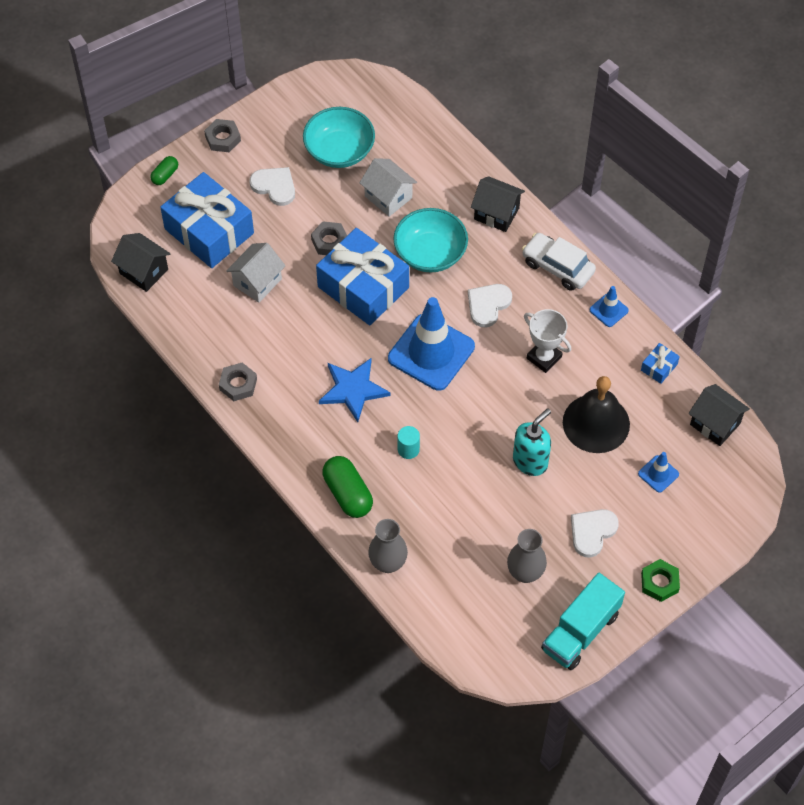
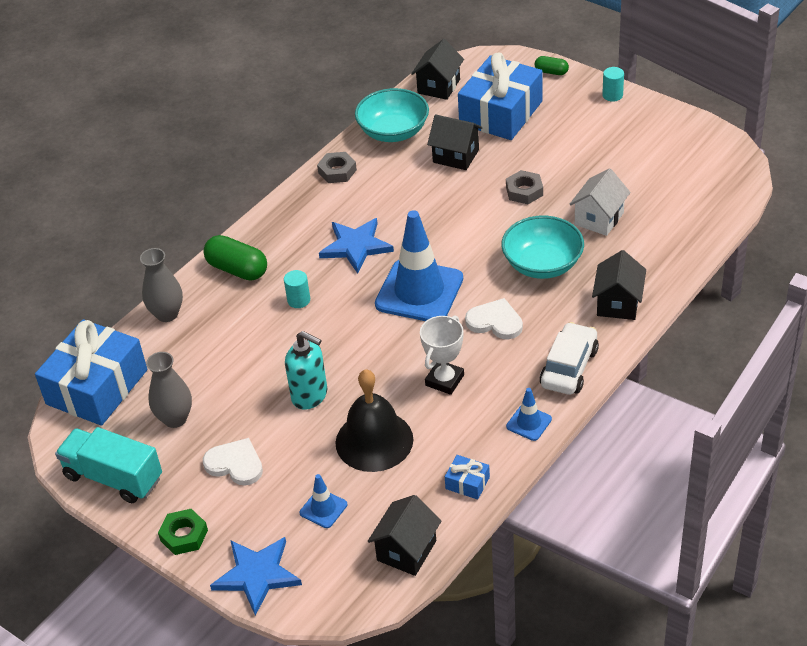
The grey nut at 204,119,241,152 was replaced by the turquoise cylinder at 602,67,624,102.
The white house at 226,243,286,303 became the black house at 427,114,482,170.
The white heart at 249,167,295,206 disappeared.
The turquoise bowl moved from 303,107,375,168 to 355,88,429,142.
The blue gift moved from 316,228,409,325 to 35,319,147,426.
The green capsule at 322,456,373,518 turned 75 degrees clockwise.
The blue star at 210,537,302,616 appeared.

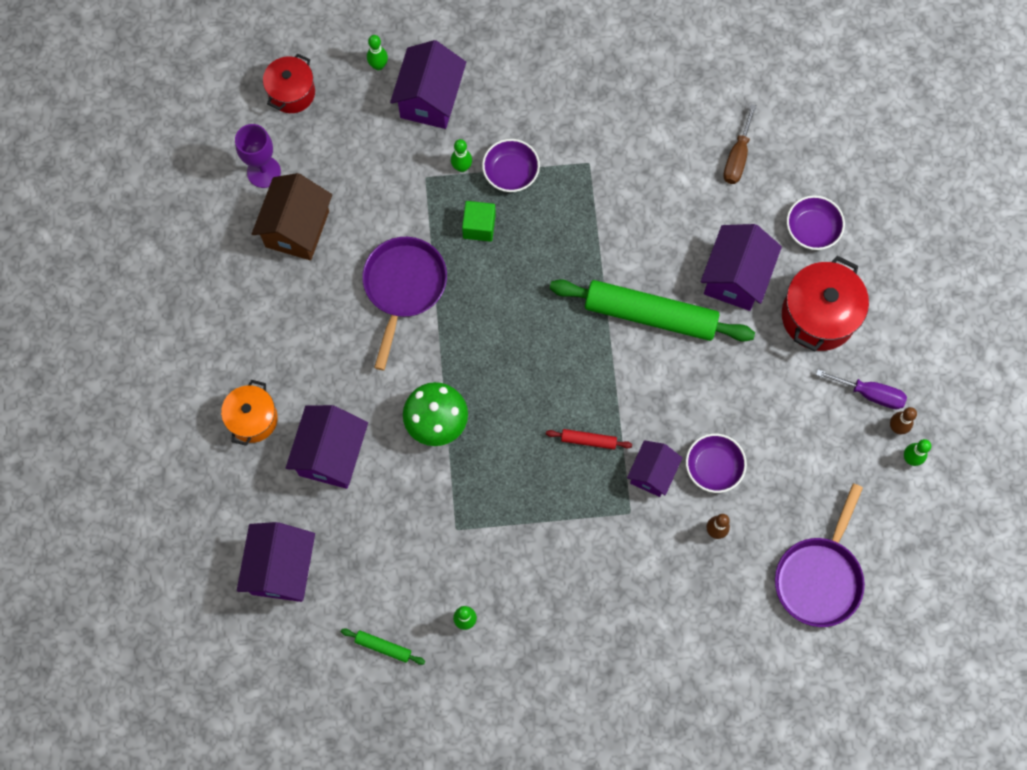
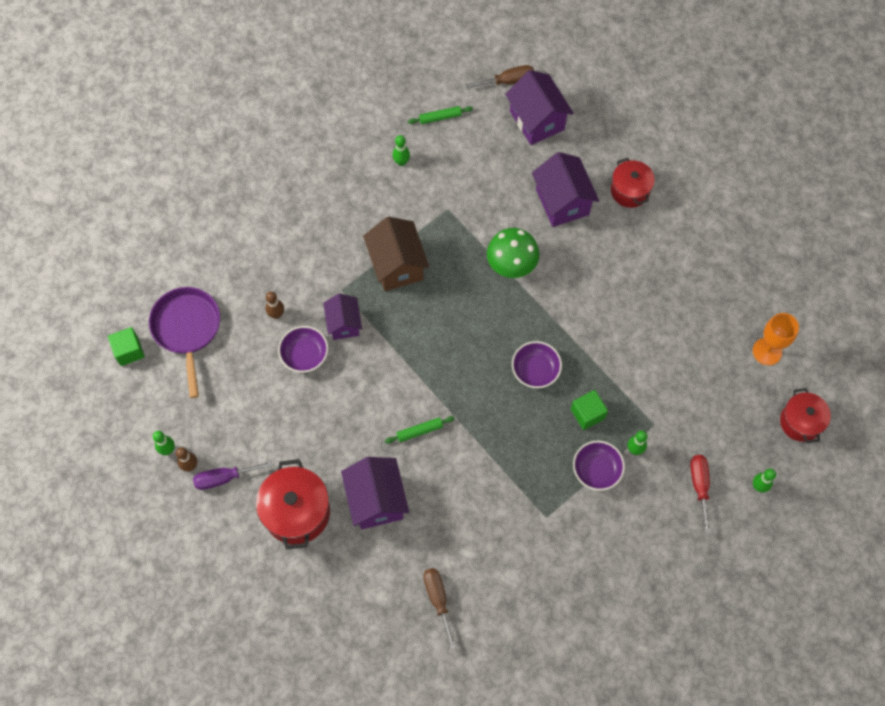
The orange pot at 221,380,278,446 became the red pot at 611,158,655,208.
The purple goblet at 235,124,281,188 became the orange goblet at 753,313,799,365.
The brown house moved from 252,173,332,260 to 363,217,429,291.
The purple pan at 362,237,447,370 disappeared.
The purple house at 390,40,466,129 was replaced by the red screwdriver at 690,455,711,534.
The red rolling pin at 546,429,632,449 disappeared.
The green rolling pin at 550,279,755,342 changed to 0.41 times the size.
The purple bowl moved from 787,195,845,250 to 512,341,562,388.
The green cube at 108,327,145,366 appeared.
The brown screwdriver at 466,65,534,89 appeared.

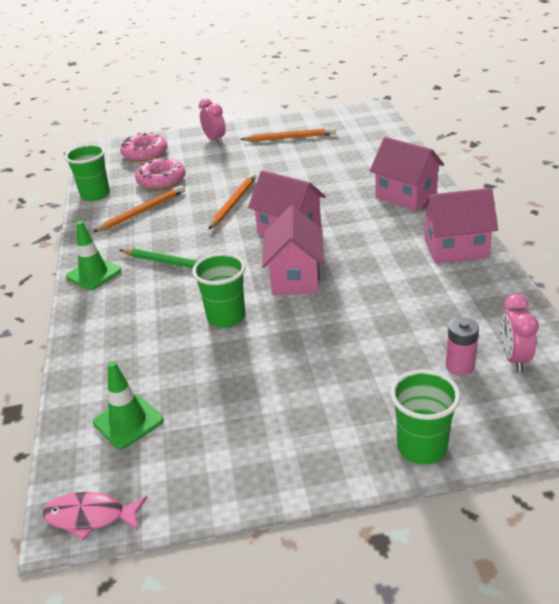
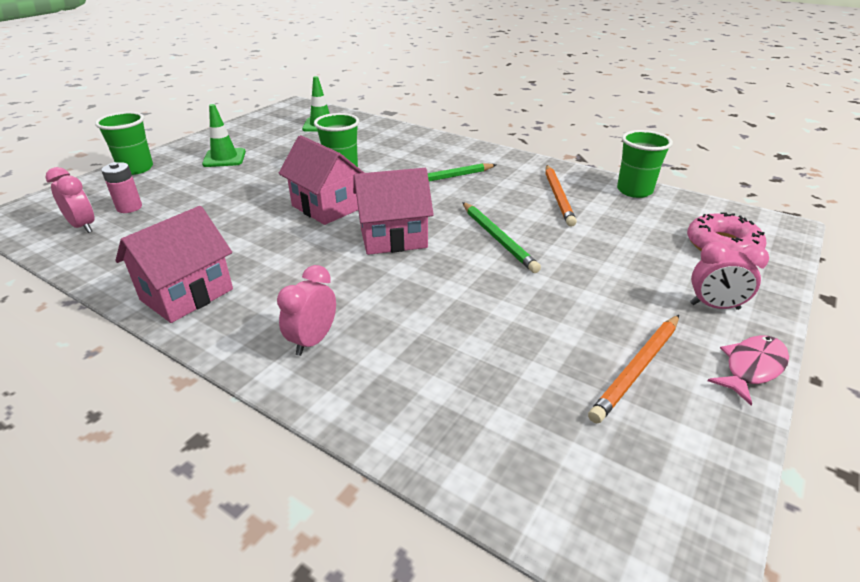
The pink fish moved from 43,492,147,541 to 708,335,789,405.
The green traffic cone moved from 66,221,121,290 to 202,104,246,167.
The pink donut at 135,157,186,190 disappeared.
The orange pencil at 208,173,257,230 became the green pencil at 462,202,541,273.
The pink house at 370,137,444,211 was replaced by the pink clock at 277,265,336,356.

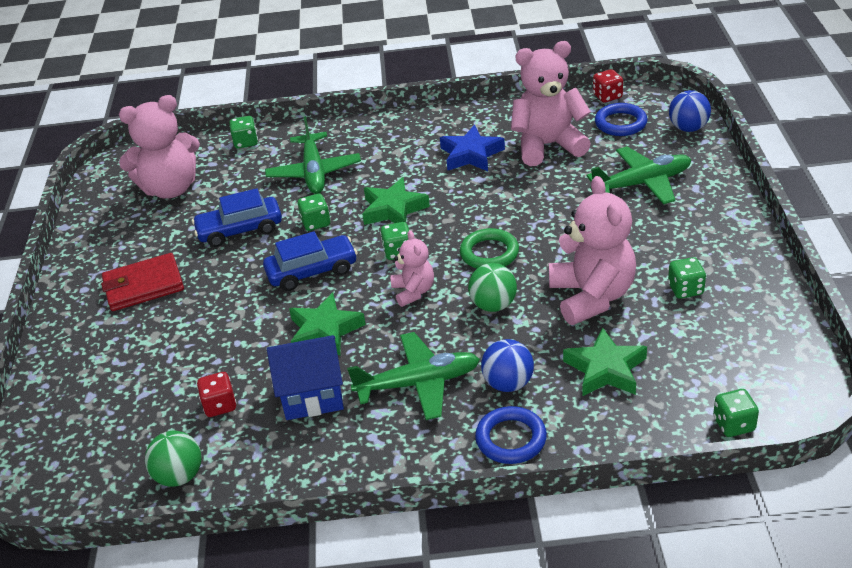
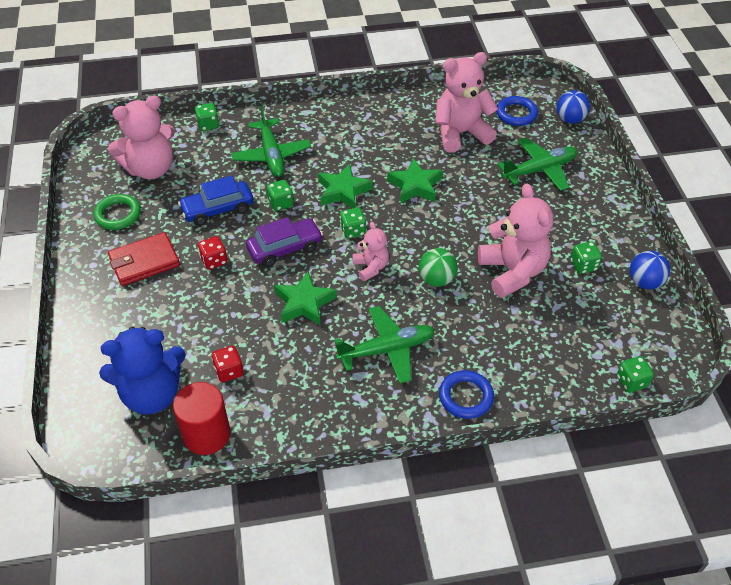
The green ball at 145,431,202,487 was replaced by the red cylinder at 173,382,230,455.
The blue car at 263,231,358,291 became the purple car at 246,217,323,267.
The blue house at 267,335,344,420 disappeared.
The blue star at 440,125,505,171 disappeared.
The green ring moved from 460,228,519,269 to 93,194,141,230.
The blue ball moved from 481,339,534,392 to 630,251,670,289.
The green star moved from 563,327,647,397 to 387,158,443,203.
The red dice moved from 593,69,623,103 to 198,236,228,270.
The blue teddy bear at 99,327,186,415 appeared.

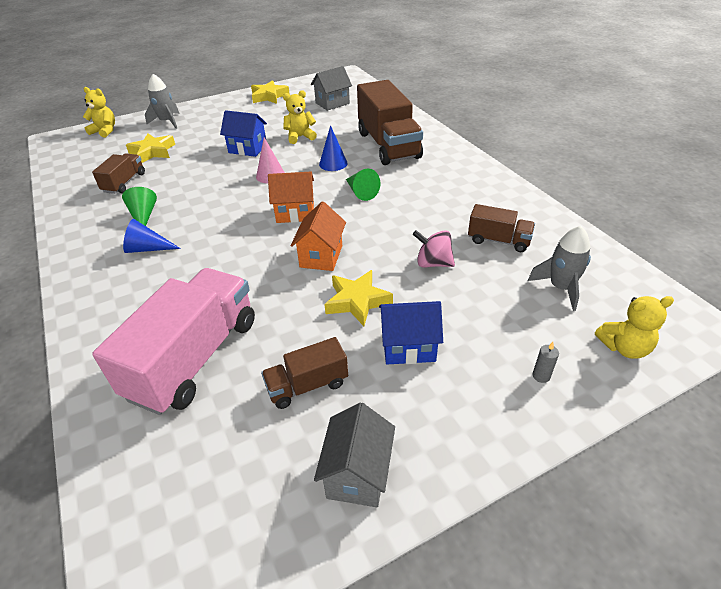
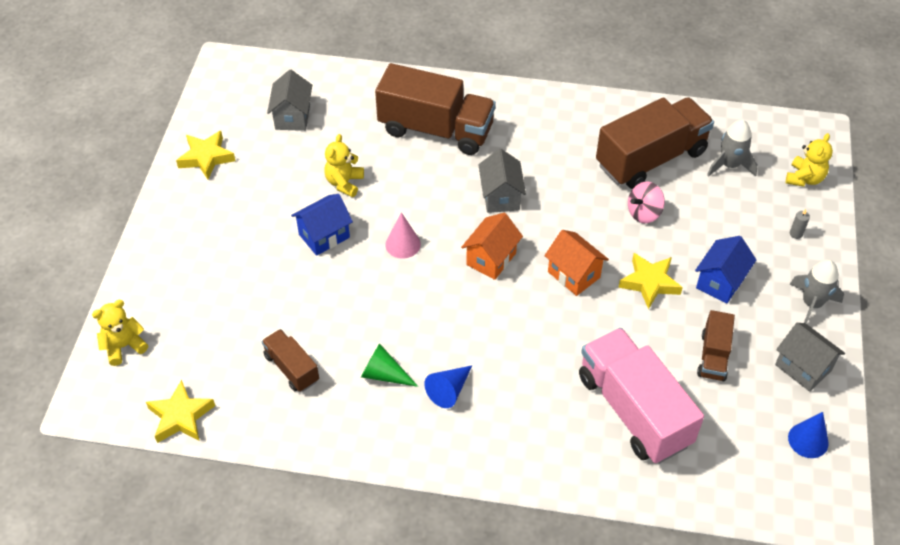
The yellow star moved from 126,133,175,163 to 146,380,215,443.
The grey rocket moved from 145,74,180,129 to 790,260,844,324.
The blue cone moved from 319,125,348,171 to 788,412,829,458.
The green cone at 346,169,380,201 was replaced by the grey house at 478,149,526,213.
The brown truck at 468,204,535,252 changed to 1.98 times the size.

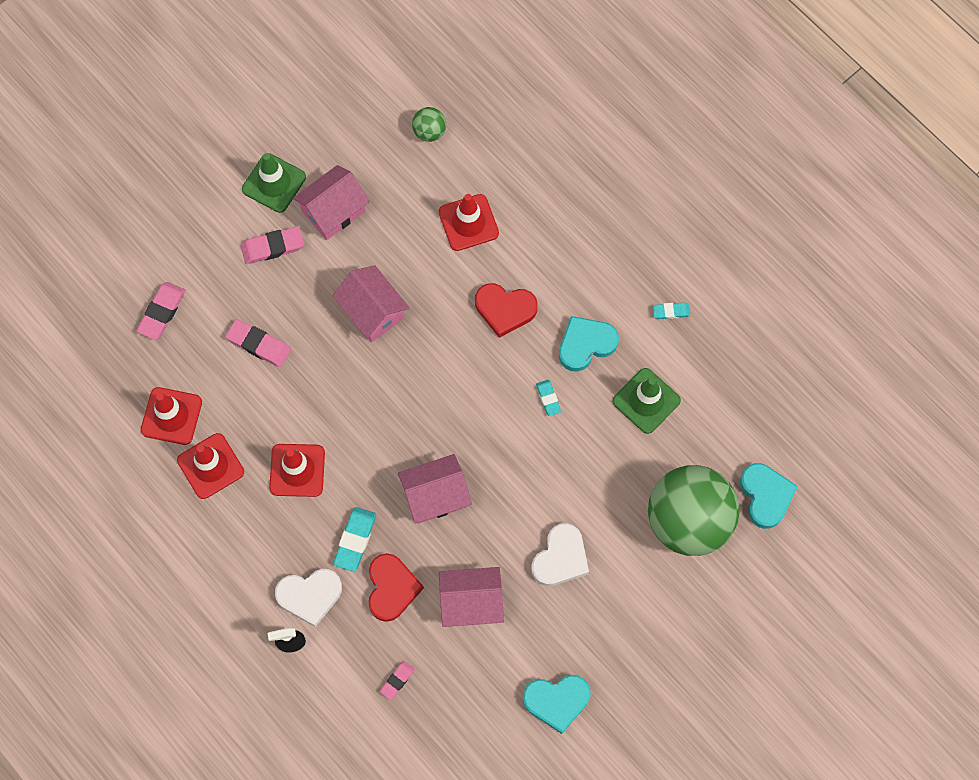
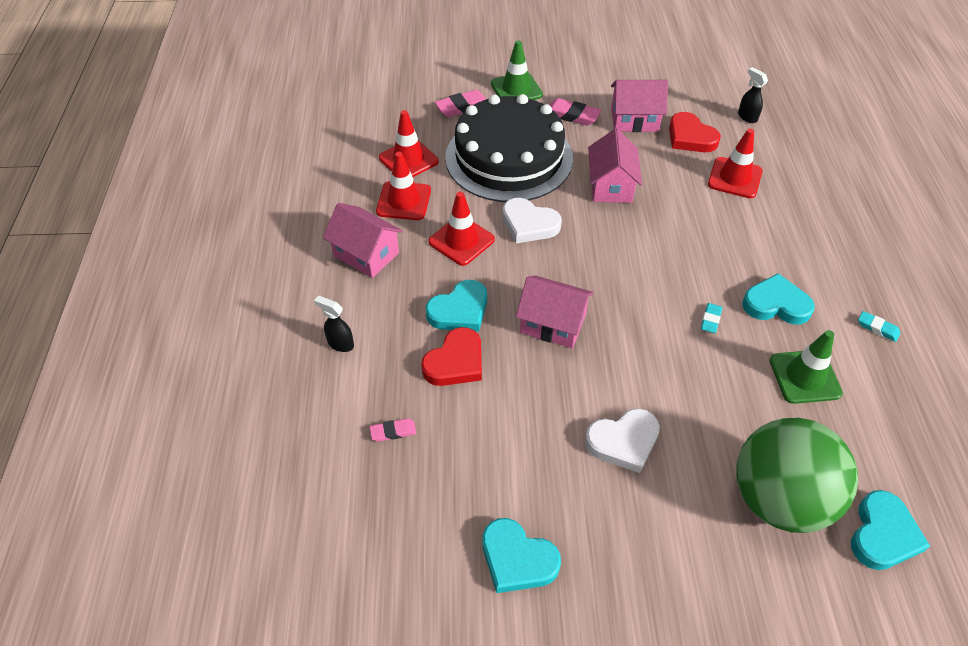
The pink eraser at 225,319,291,367 was replaced by the black cake at 445,94,573,202.
The green traffic cone moved from 242,153,306,213 to 491,40,543,100.
The white heart moved from 275,569,342,627 to 502,198,562,243.
The turquoise eraser at 333,507,376,572 was replaced by the turquoise heart at 426,280,487,332.
The green ball at 412,107,446,142 was replaced by the black spray bottle at 738,67,768,123.
The pink house moved from 439,567,504,627 to 323,203,403,278.
The red heart moved from 475,283,538,338 to 669,112,721,152.

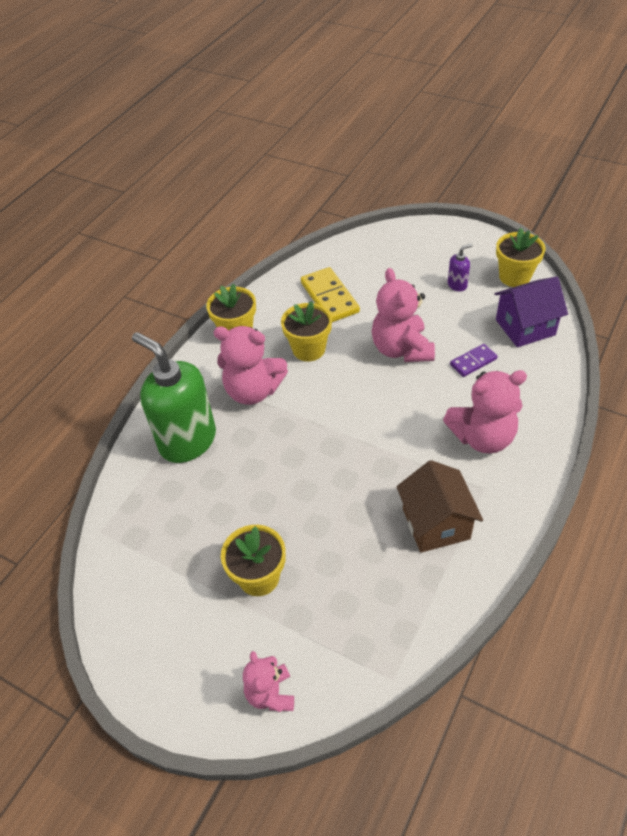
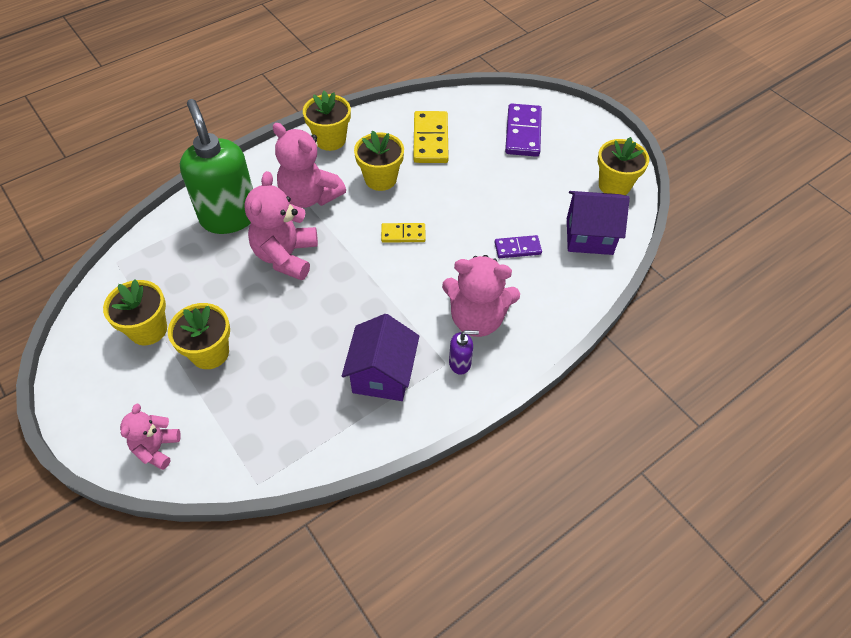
The pink teddy bear moved from 372,268,435,362 to 244,171,318,280.
The brown house at 396,460,483,553 became the purple house at 342,314,419,401.
The purple soap dispenser moved from 448,243,473,291 to 449,330,479,375.
The yellow flower pot at 103,280,167,345 appeared.
The yellow domino at 381,223,426,243 appeared.
The purple domino at 505,103,542,157 appeared.

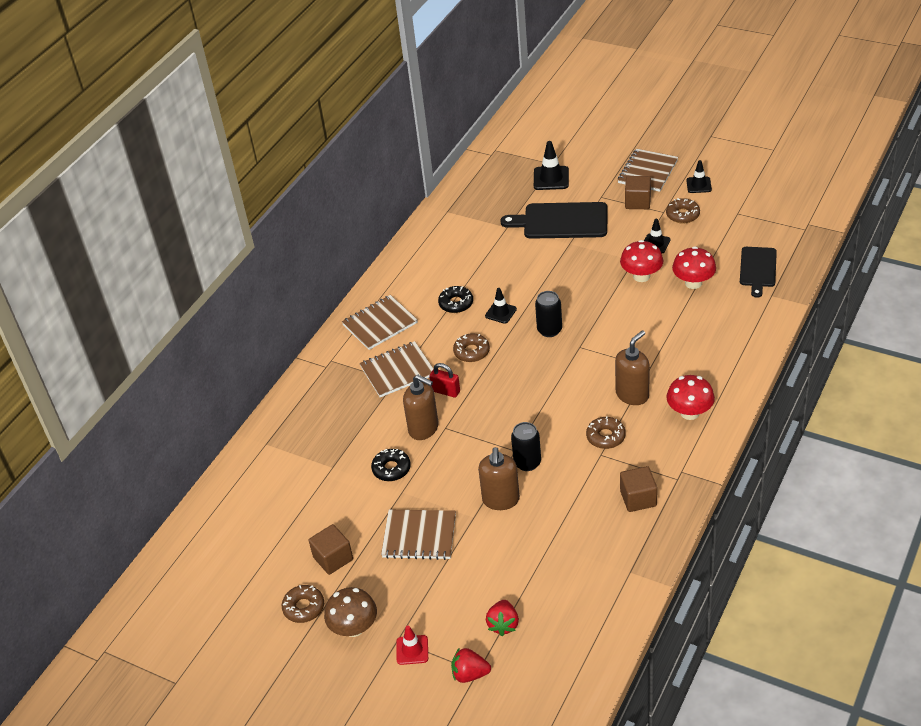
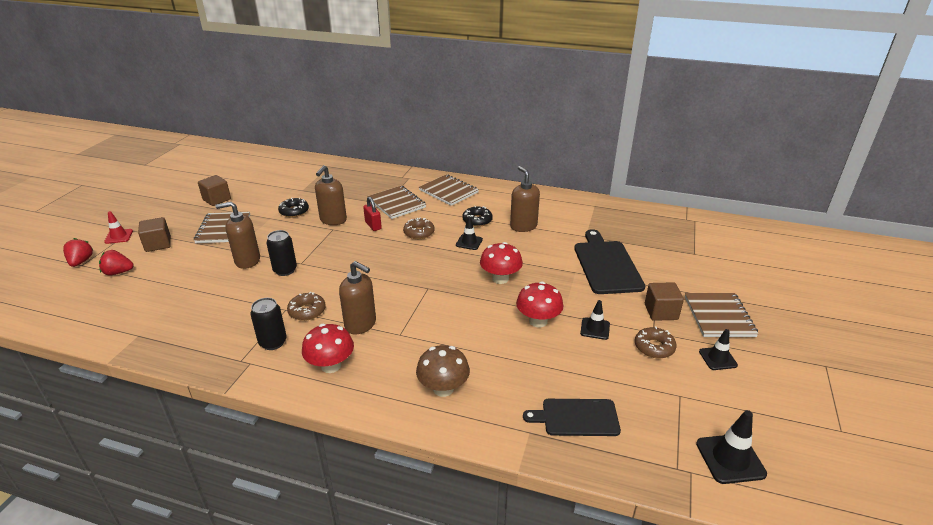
The brown donut at 282,585,324,623 disappeared.
The brown mushroom moved from 324,587,377,637 to 416,345,470,397.
The red padlock at 429,363,460,398 turned 45 degrees counterclockwise.
The black traffic cone moved from 534,141,569,190 to 696,410,767,484.
The black can moved from 535,291,562,337 to 250,298,287,350.
The brown notebook at 618,149,678,192 turned 75 degrees clockwise.
The brown cube moved from 620,466,657,512 to 138,217,171,252.
The red mushroom moved from 672,247,716,289 to 480,242,523,284.
The brown soap dispenser at 510,166,540,232 appeared.

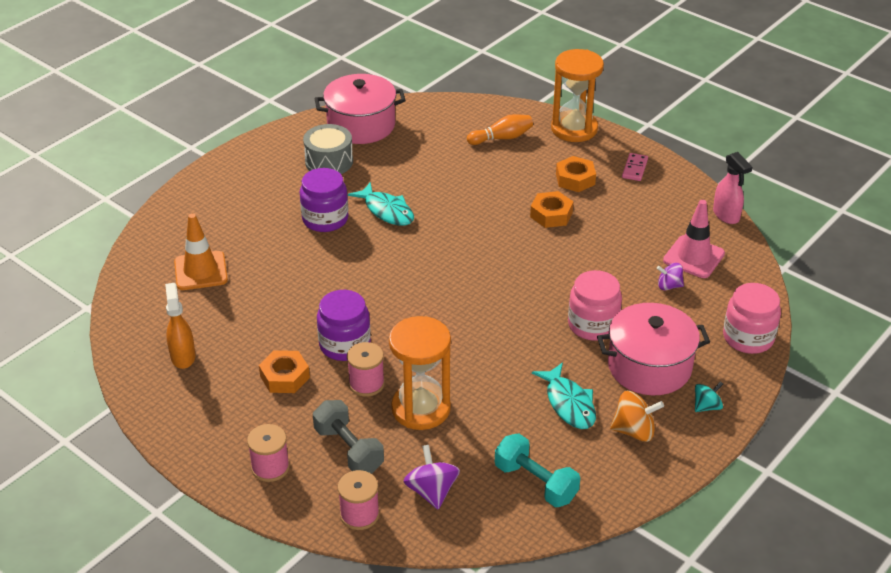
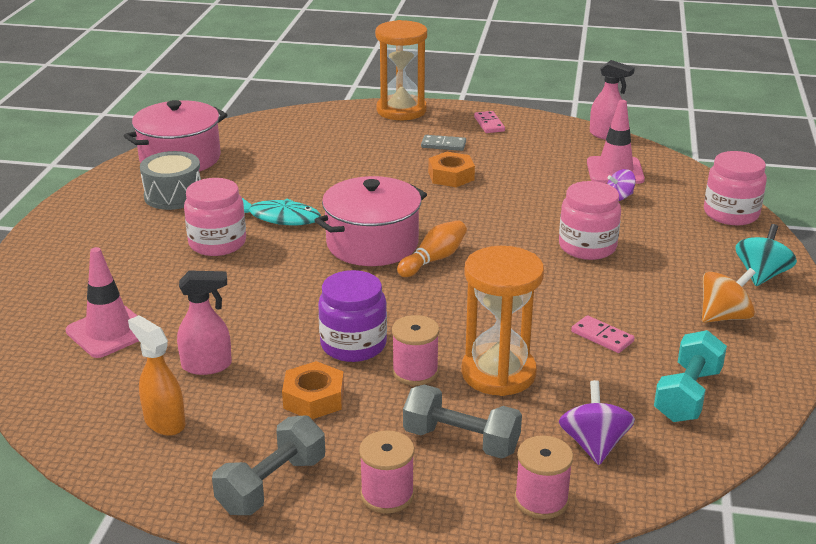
The orange traffic cone at 174,213,228,290 became the pink traffic cone at 66,247,139,358.
The purple jar at 300,168,348,232 became the pink jar at 184,178,246,256.
The purple spinning top at 403,445,460,509 turned 45 degrees clockwise.
The orange bowling pin moved from 467,114,533,145 to 397,220,467,277.
The turquoise dumbbell at 495,433,580,507 turned 75 degrees counterclockwise.
The turquoise fish at 532,362,596,429 disappeared.
The orange nut at 556,156,596,192 was replaced by the grey domino at 421,135,466,151.
The pink pot moved from 597,303,710,395 to 314,176,427,266.
The turquoise spinning top at 695,381,723,412 changed to 1.53 times the size.
The pink spray bottle at 177,270,232,375 appeared.
The grey dumbbell at 212,415,325,515 appeared.
The pink domino at 571,315,634,353 appeared.

